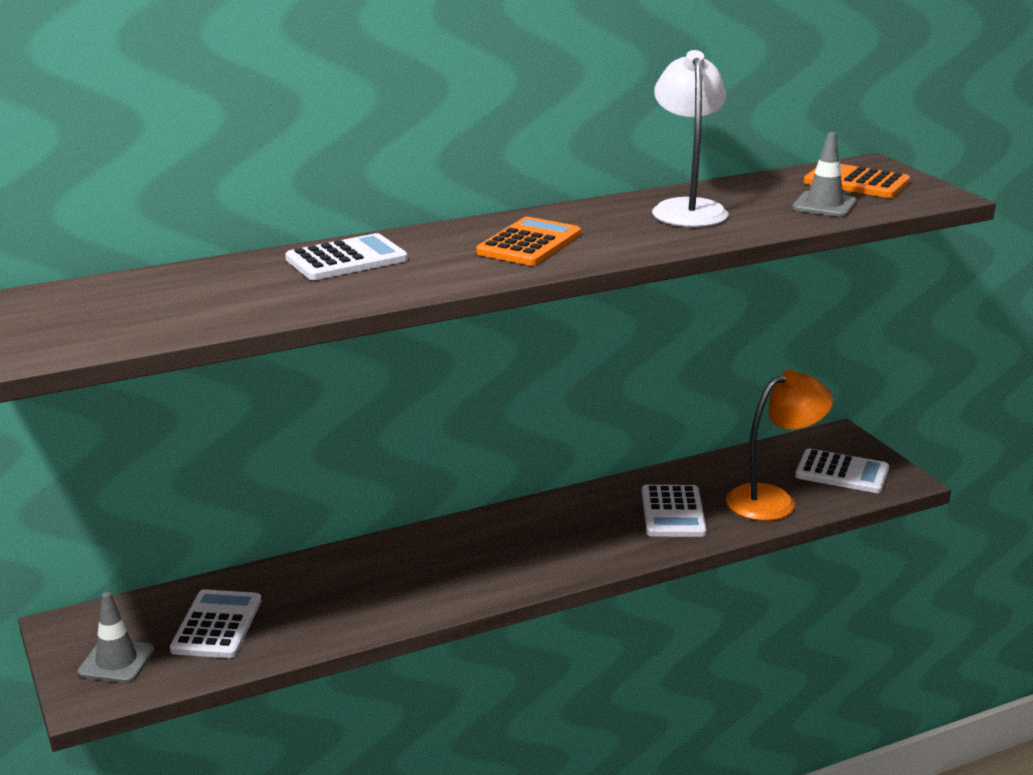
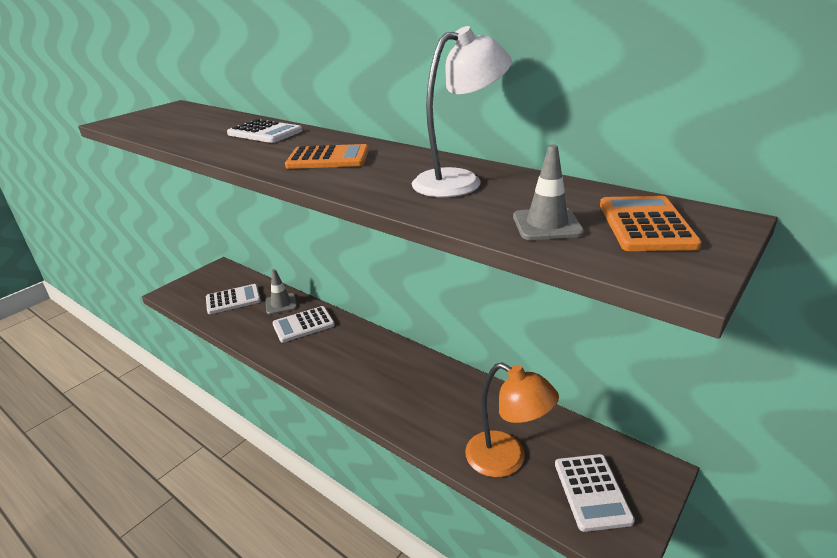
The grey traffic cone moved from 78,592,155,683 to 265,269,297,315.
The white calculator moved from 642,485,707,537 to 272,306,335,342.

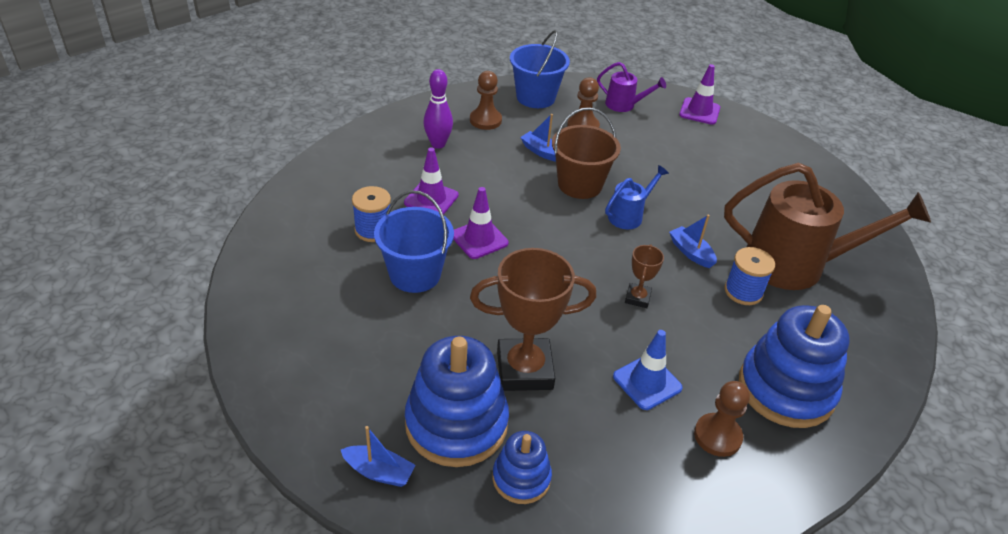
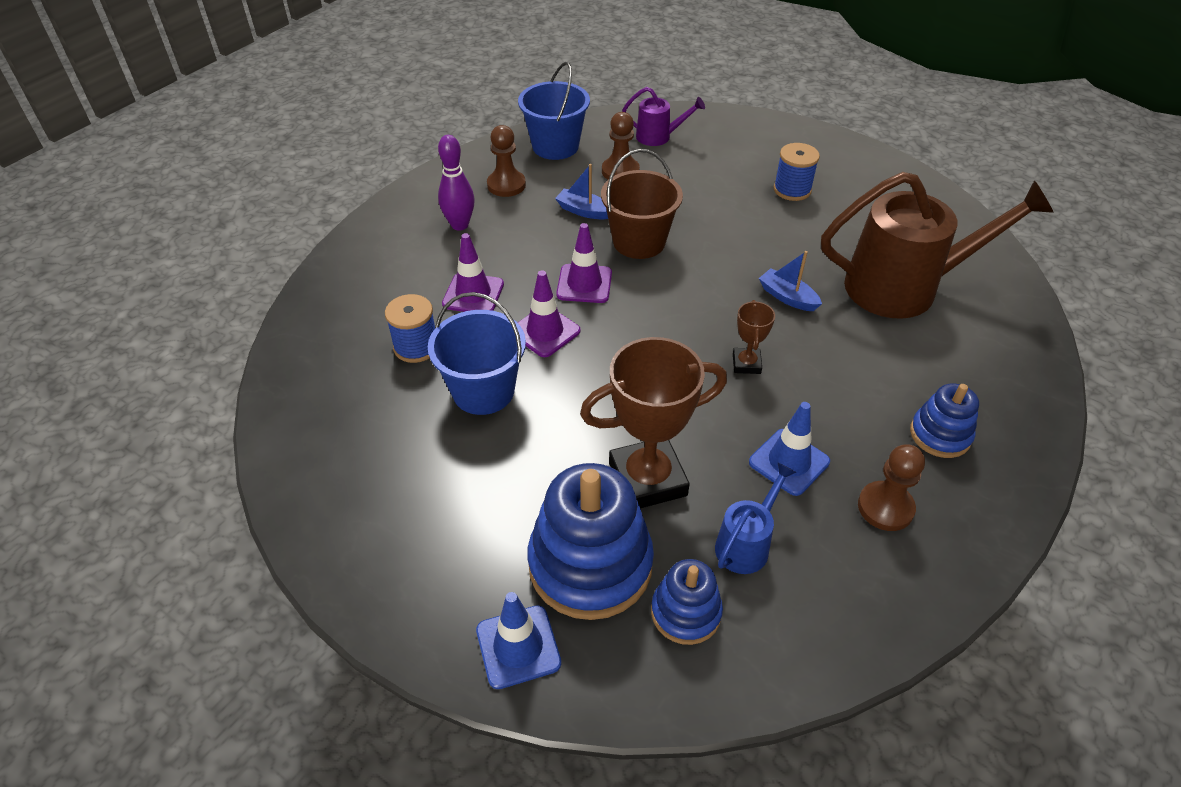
The blue boat at 341,426,415,487 was replaced by the blue traffic cone at 476,592,561,689.
The blue watering can moved from 605,165,669,229 to 715,462,797,574.
The purple traffic cone moved from 679,64,720,125 to 556,223,612,303.
The blue spool moved from 724,247,775,305 to 774,143,820,201.
The blue stacking toy at 739,305,849,428 changed to 0.54 times the size.

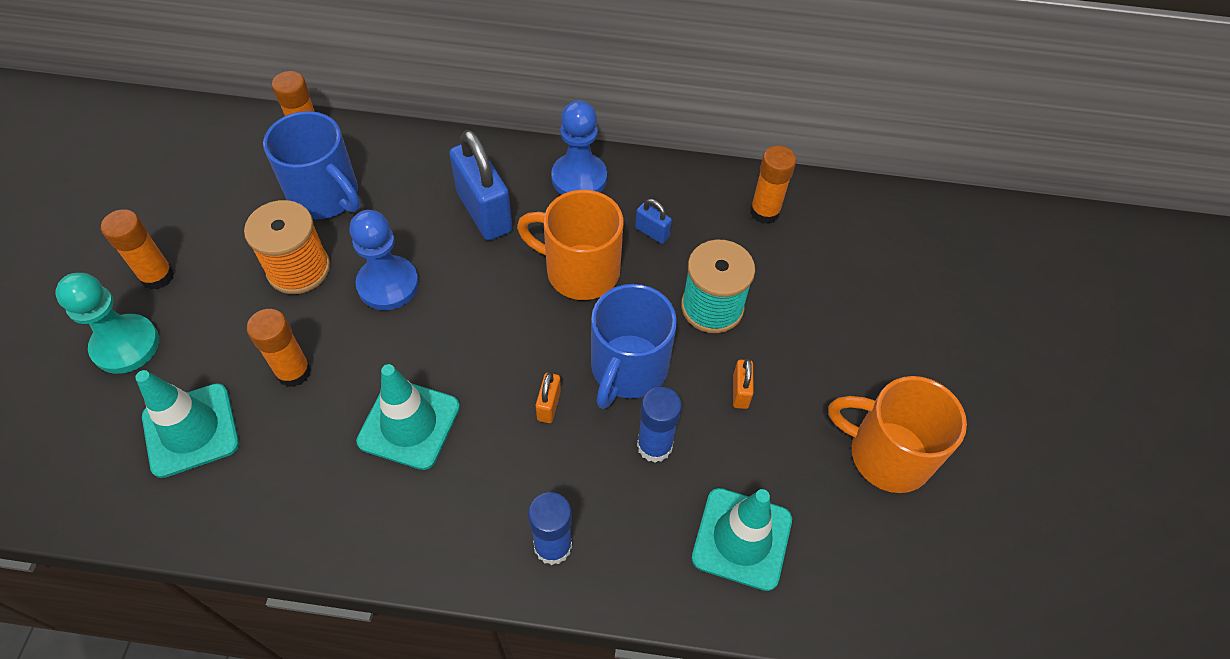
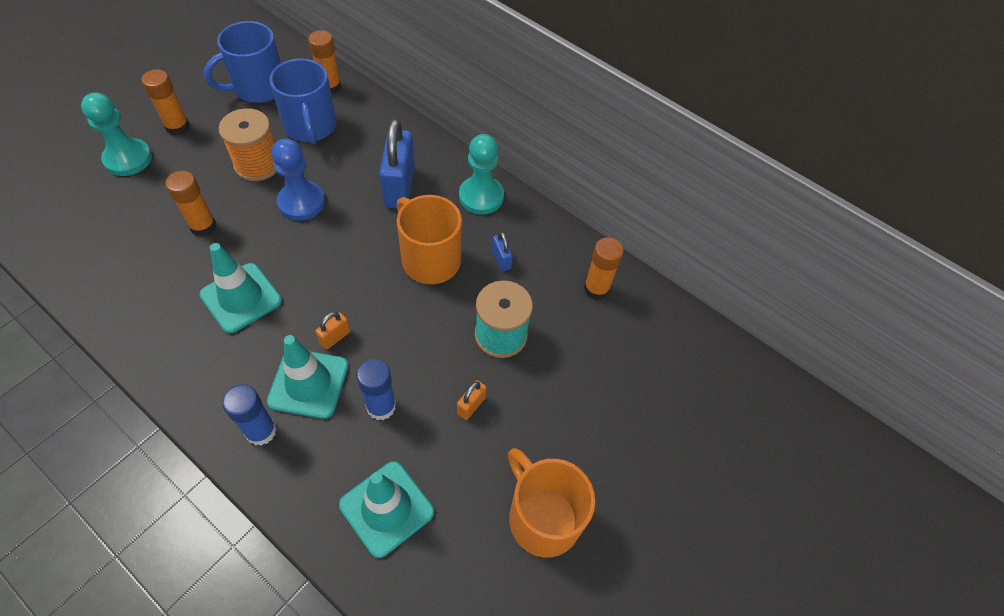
The turquoise traffic cone moved from 135,370,239,478 to 267,335,349,419.
The blue pawn at 551,100,607,195 became the turquoise pawn at 459,134,504,214.
The blue mug moved from 591,284,677,409 to 204,21,281,103.

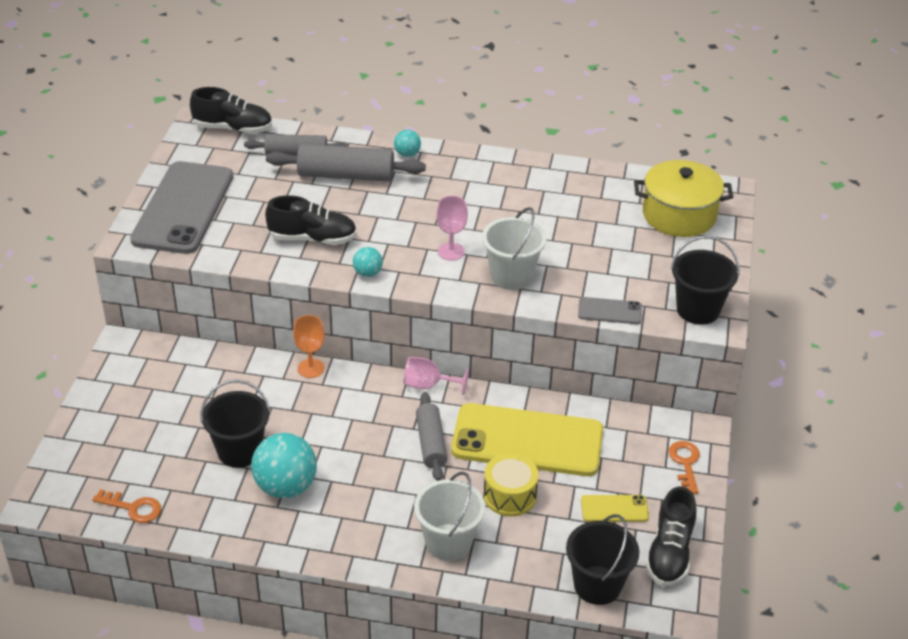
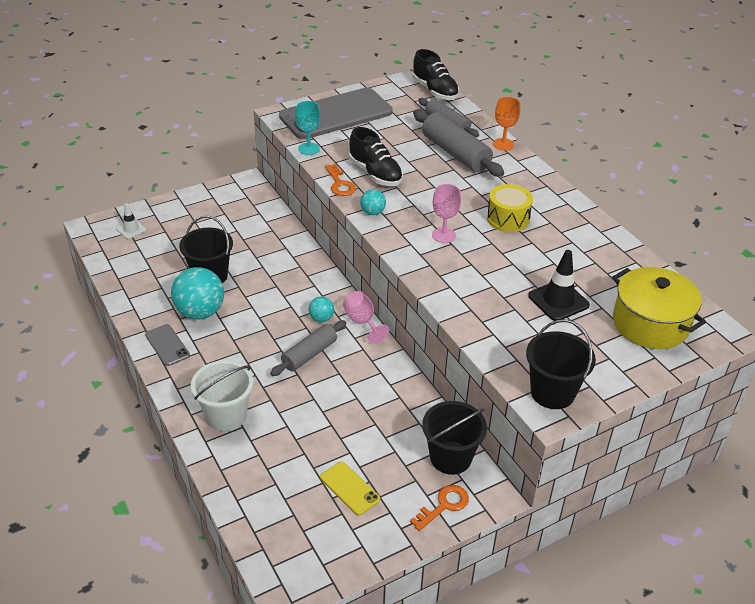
The orange key moved from 92,489,161,523 to 325,164,356,196.
The orange goblet moved from 293,315,325,378 to 493,97,520,150.
The turquoise ball moved from 394,130,421,157 to 309,296,334,322.
The yellow phone at 451,403,603,476 disappeared.
The white bucket at 482,207,546,290 disappeared.
The yellow drum moved from 484,453,539,516 to 487,184,533,232.
The black bucket moved from 566,514,639,605 to 422,401,487,475.
The grey phone moved from 578,297,642,324 to 145,324,190,366.
The black shoe at 645,487,696,586 disappeared.
The white traffic cone at 116,203,146,239 appeared.
The turquoise goblet at 295,101,321,155 appeared.
The black traffic cone at 528,250,590,321 appeared.

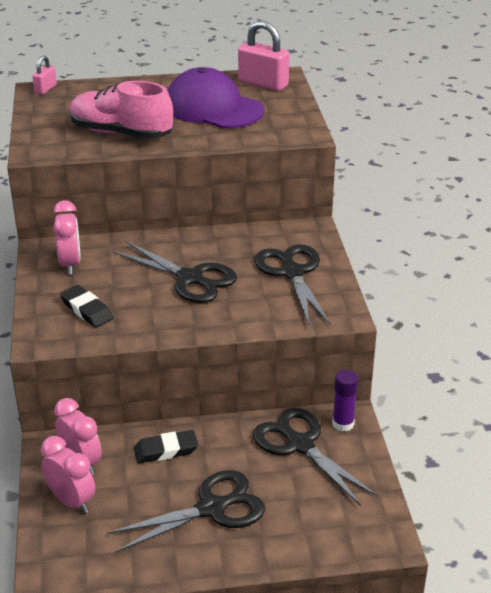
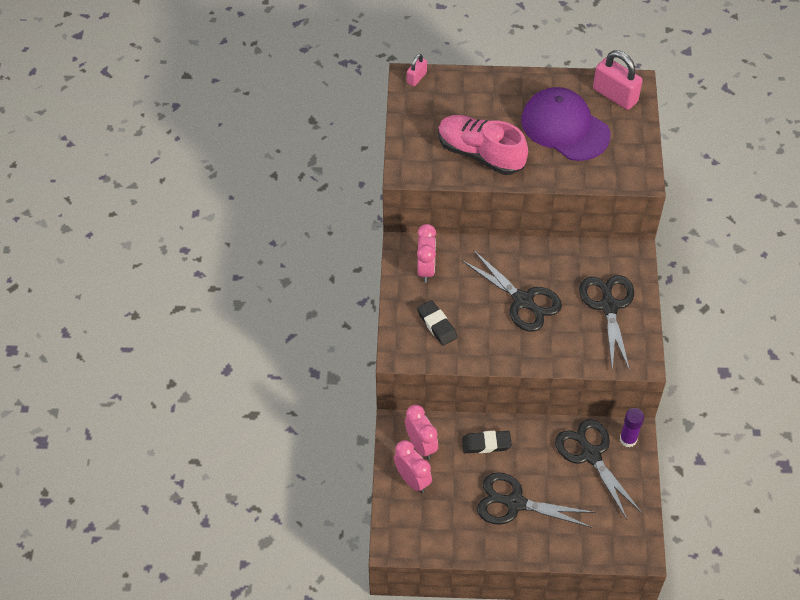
The black scissors at 107,470,265,553 turned 150 degrees counterclockwise.

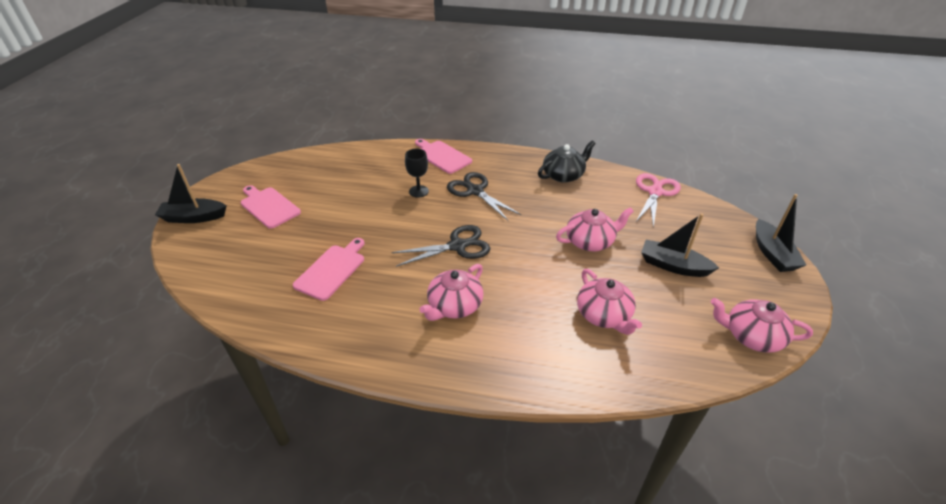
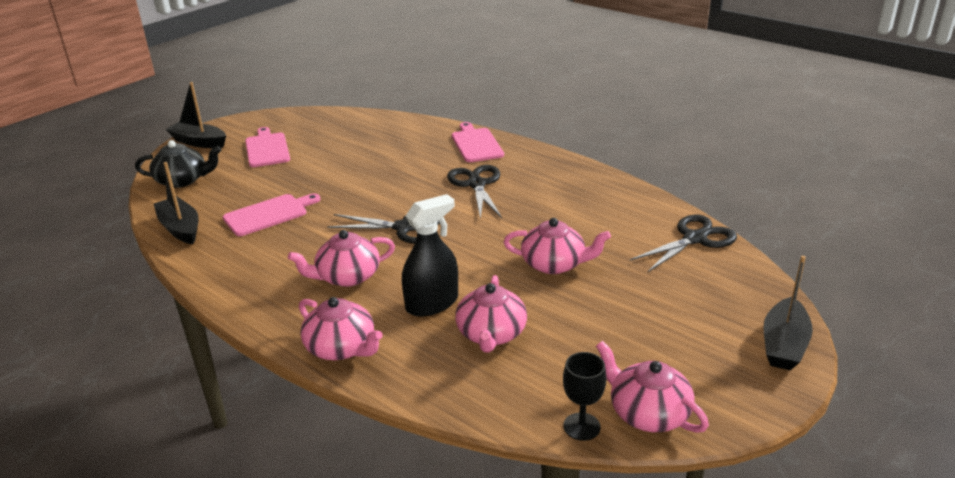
The black goblet moved from 405,149,429,198 to 563,352,606,441.
The black teapot moved from 538,140,596,183 to 135,140,222,188.
The pink scissors at 636,173,681,228 became the black scissors at 630,215,737,273.
The black boat moved from 641,214,719,277 to 154,162,199,244.
The pink teapot at 299,297,383,360 appeared.
The black spray bottle at 402,194,458,317 appeared.

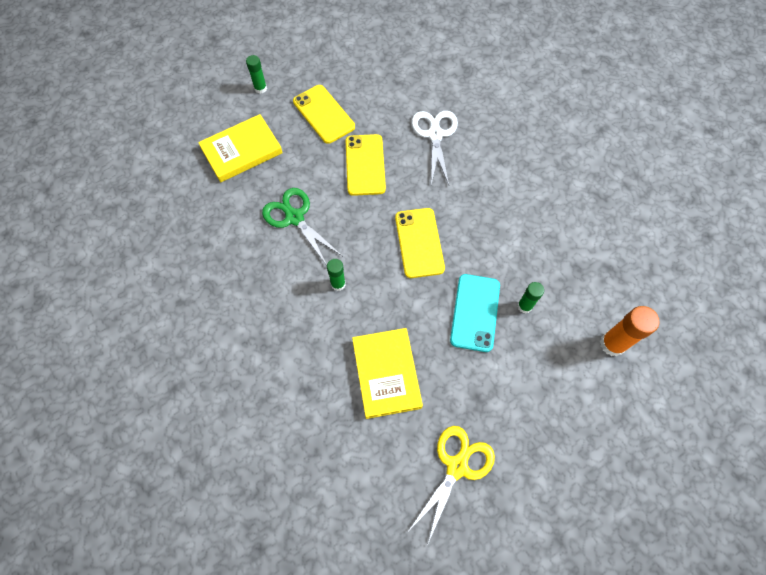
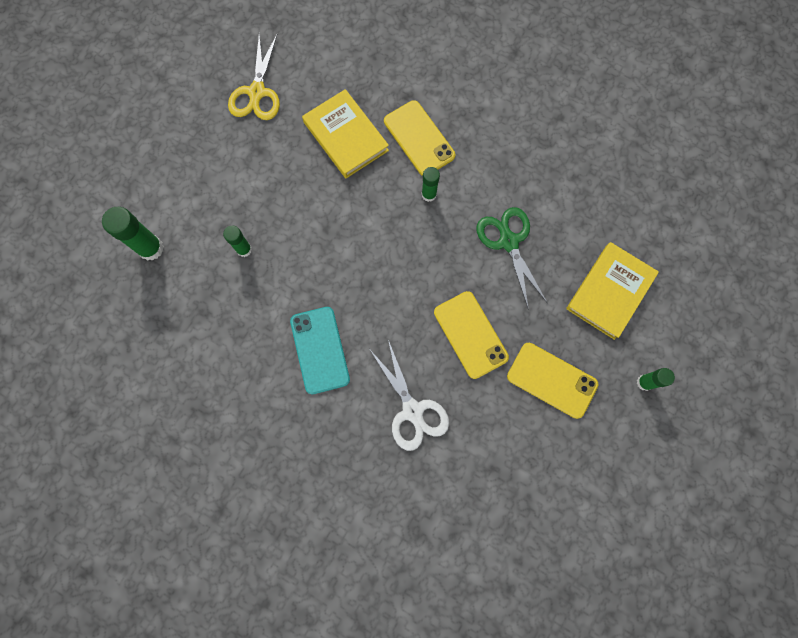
The green scissors at 262,188,342,265 turned 135 degrees counterclockwise.
The yellow phone moved from 395,208,445,278 to 384,100,455,176.
The turquoise phone moved from 450,274,500,352 to 290,307,350,394.
The orange glue stick at 600,306,659,356 became the green glue stick at 102,207,164,261.

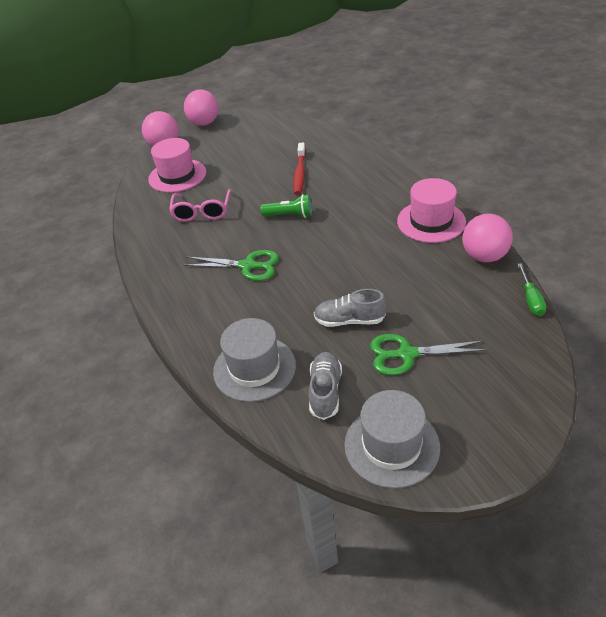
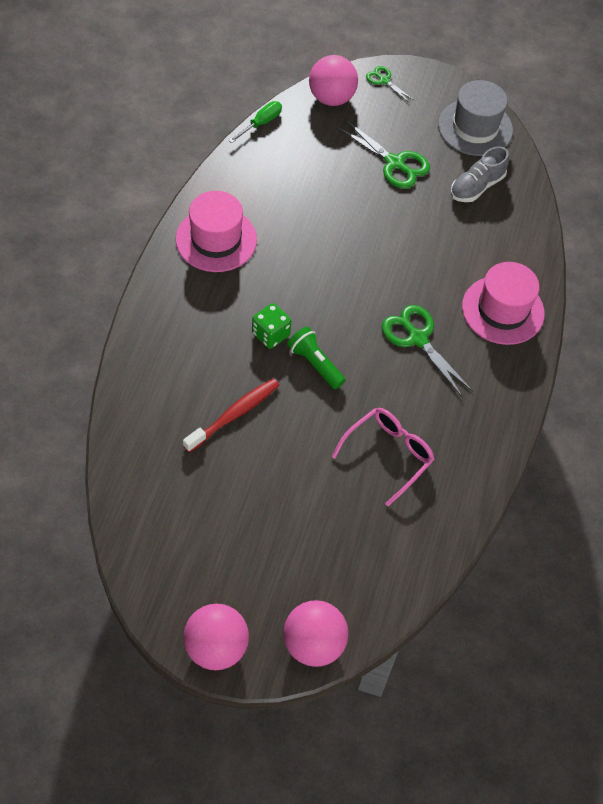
The pink hat moved from 148,138,206,192 to 462,262,545,345.
The grey hat at 213,318,296,402 disappeared.
The grey shoe at 314,289,387,327 disappeared.
The pink ball moved from 462,214,513,262 to 309,55,358,106.
The green dice at 252,303,291,349 appeared.
The green scissors at 366,66,414,103 appeared.

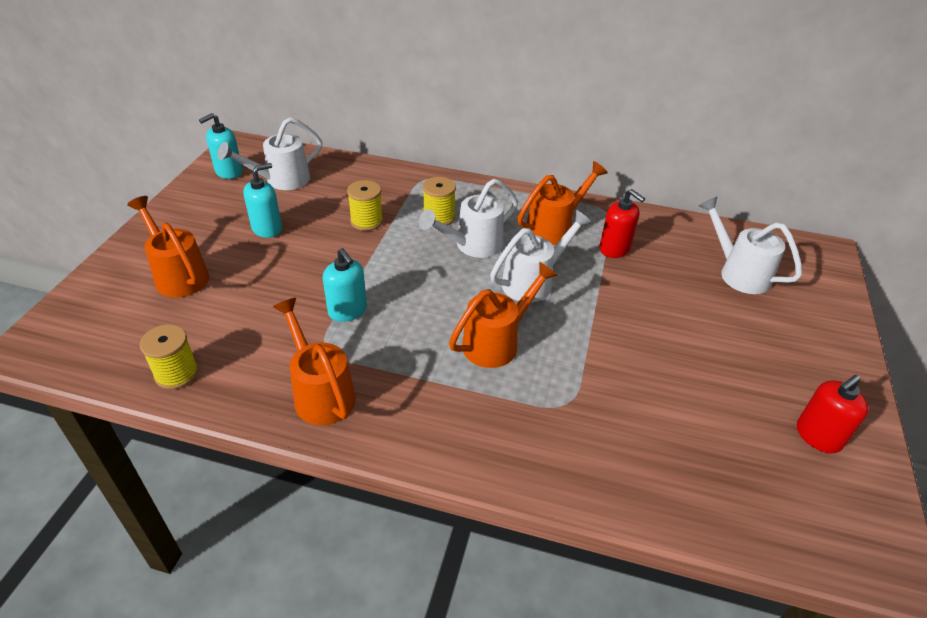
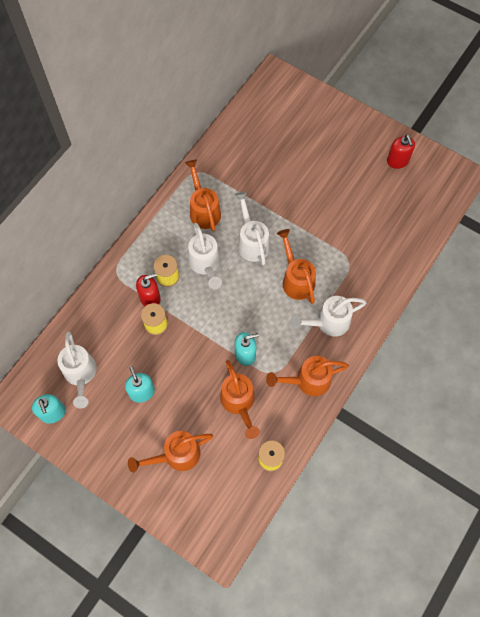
The red soap dispenser moved from 600,189,645,258 to 136,273,161,306.
The white watering can moved from 699,197,802,294 to 290,296,367,336.
The orange watering can at 220,360,260,439 appeared.

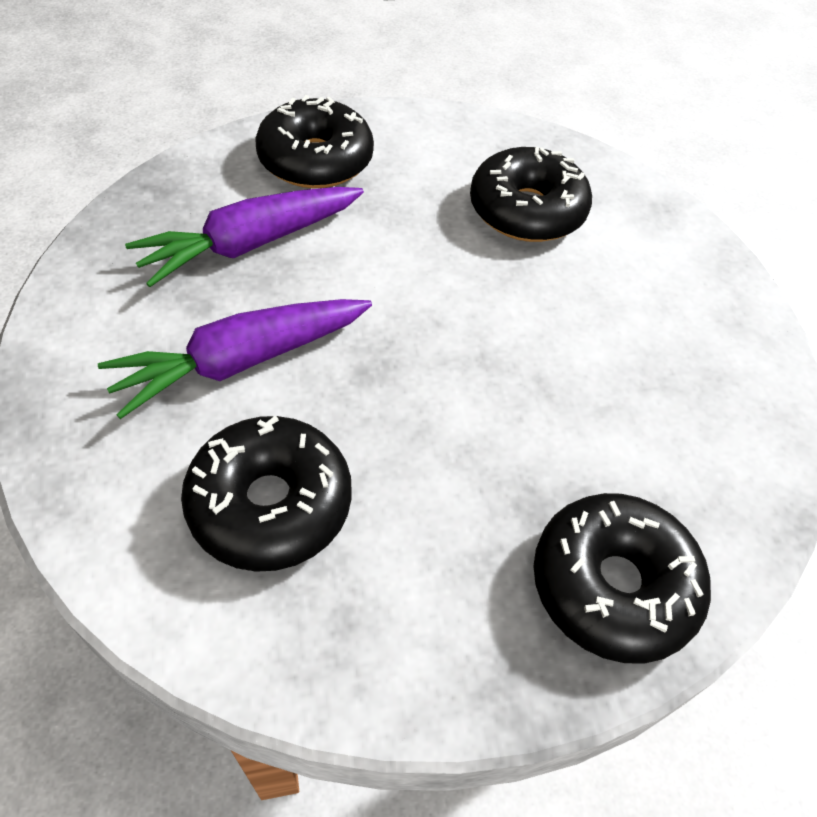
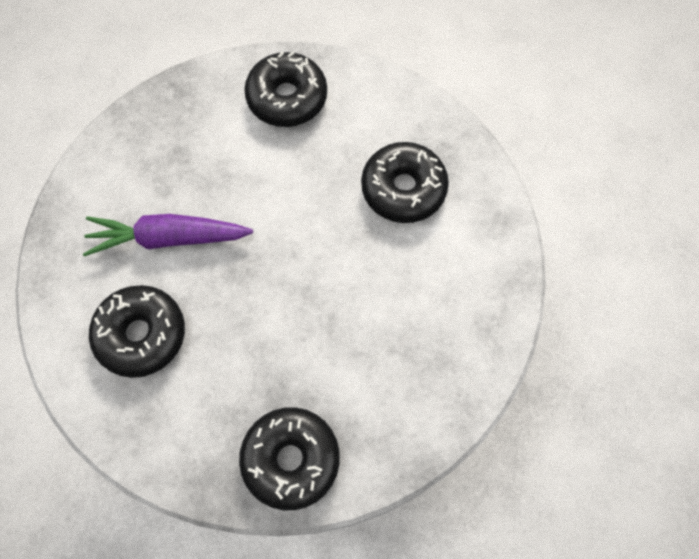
The purple carrot at 125,187,364,287 disappeared.

